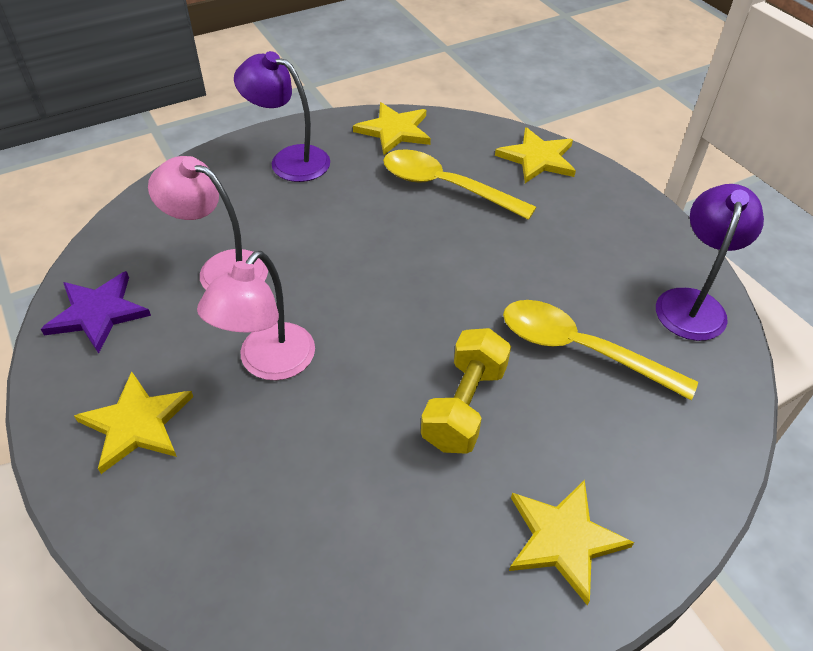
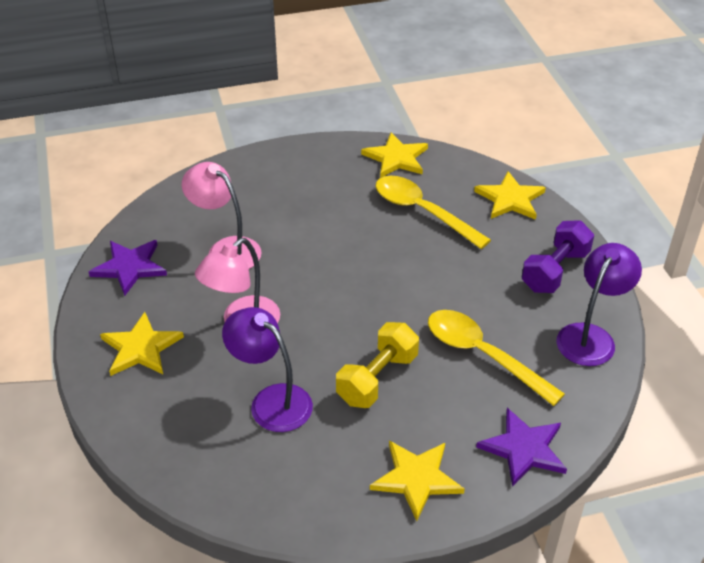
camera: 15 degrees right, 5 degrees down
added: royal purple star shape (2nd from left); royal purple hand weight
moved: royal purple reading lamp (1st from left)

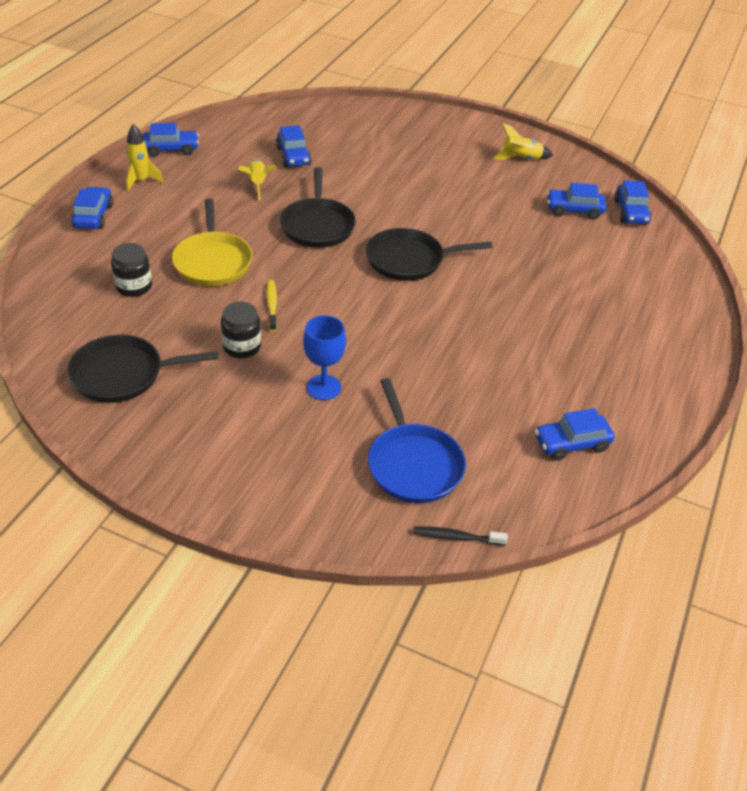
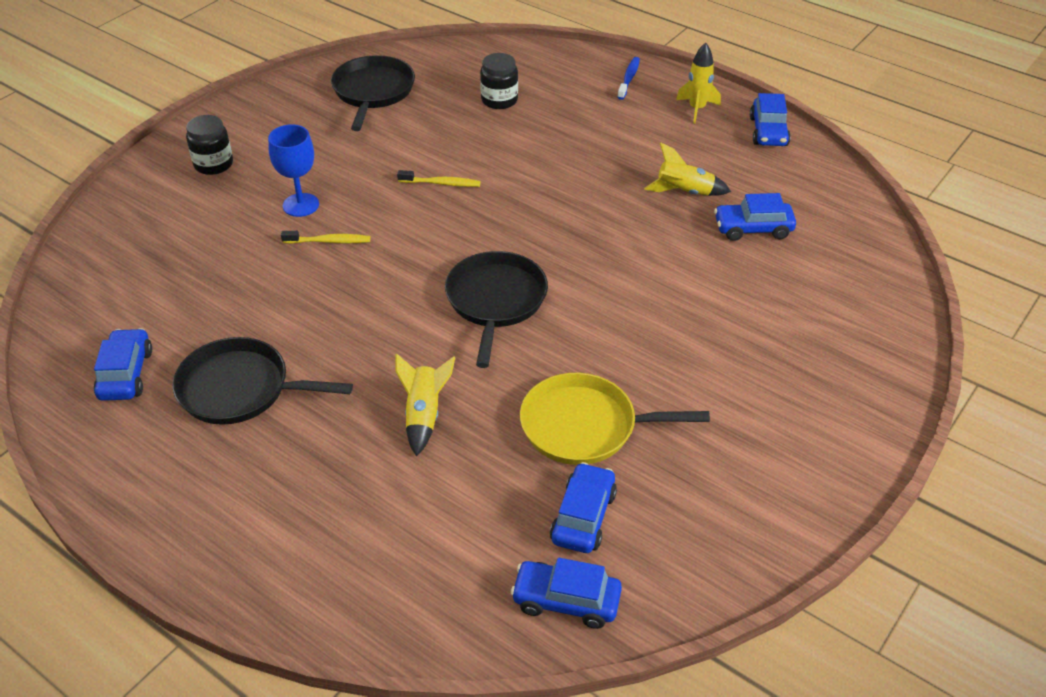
camera: 105 degrees right, 0 degrees up
removed: cobalt frying pan; black dental brush
added: bright yellow dental brush (1st from left)
moved: bright yellow frying pan; black preserve jar (2nd from left in the first image) to black preserve jar (1st from left); black frying pan (2nd from left in the first image) to black frying pan (1st from left); bright yellow toy rocket (3rd from left in the first image) to bright yellow toy rocket (1st from left)
replaced: cobalt toy car (1st from left) to cobalt dental brush

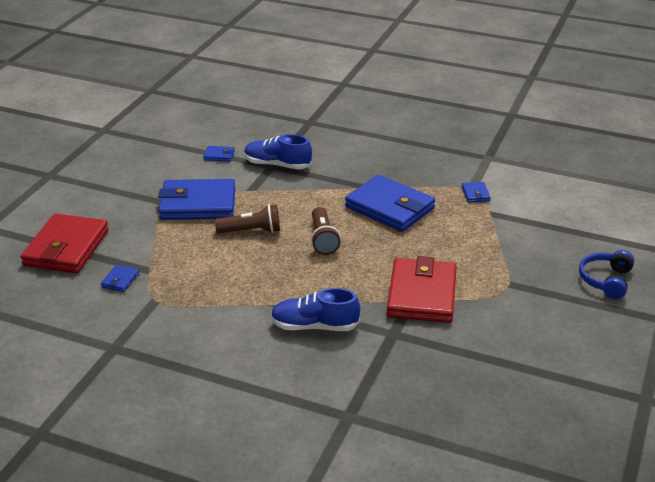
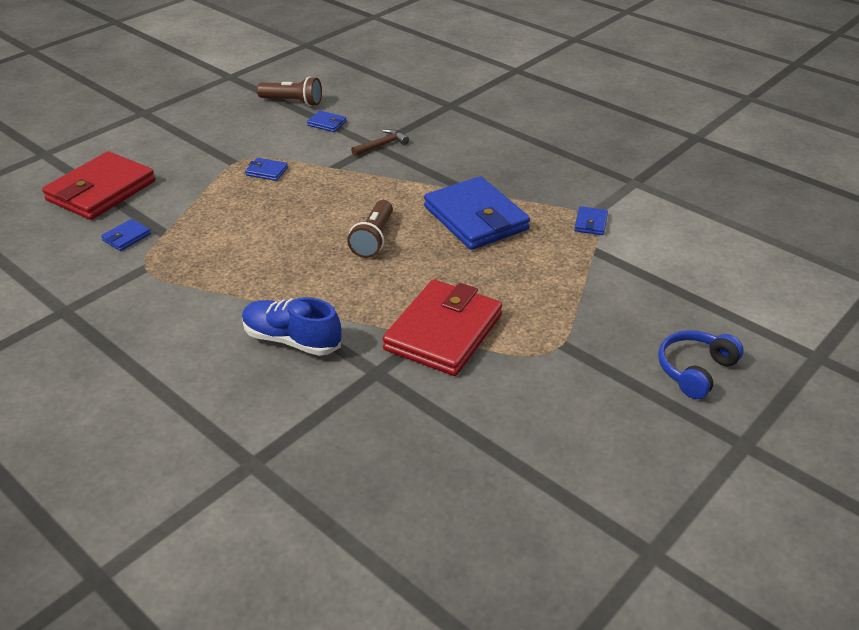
camera: 20 degrees right, 5 degrees up
moved: dark brown torch (1st from left)
replaced: cobalt lace-up shoe (1st from left) to dark brown carpenter's hammer
resized: cobalt card wallet (2nd from left) x0.41

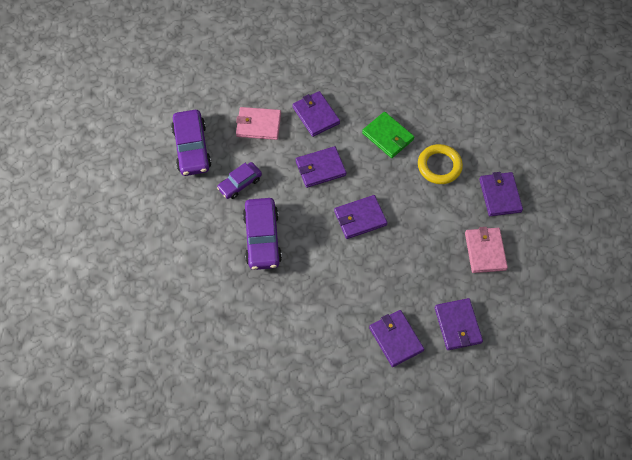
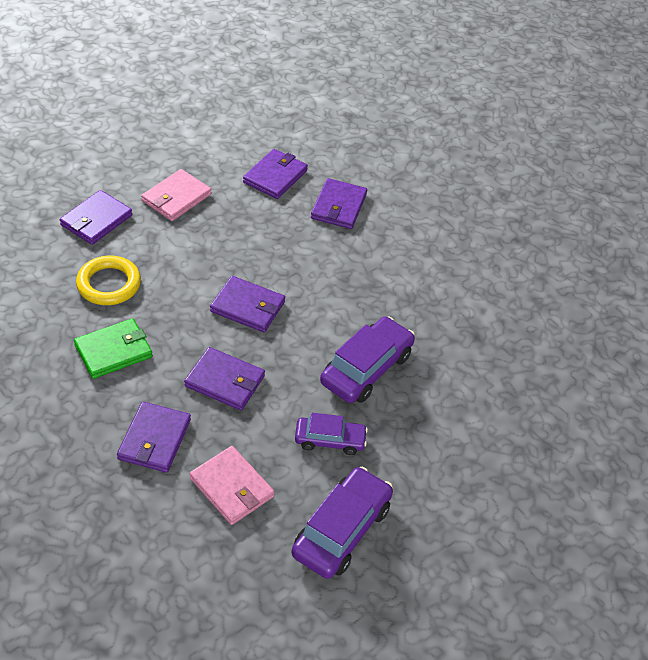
camera: 140 degrees left, 15 degrees down
turned: leaf-green card wallet 60 degrees clockwise

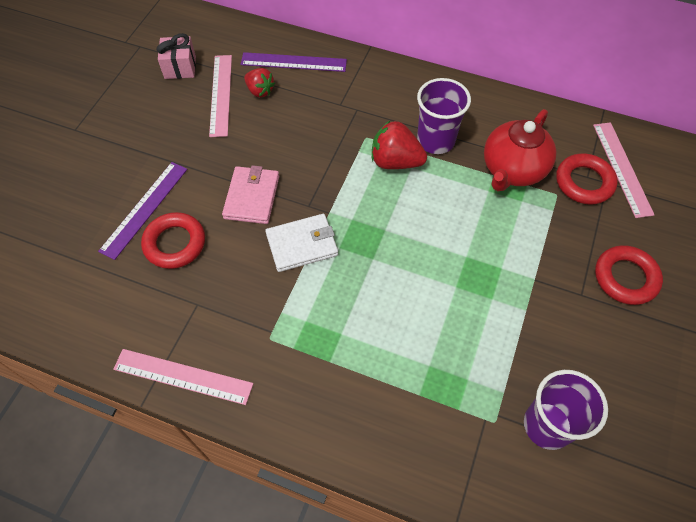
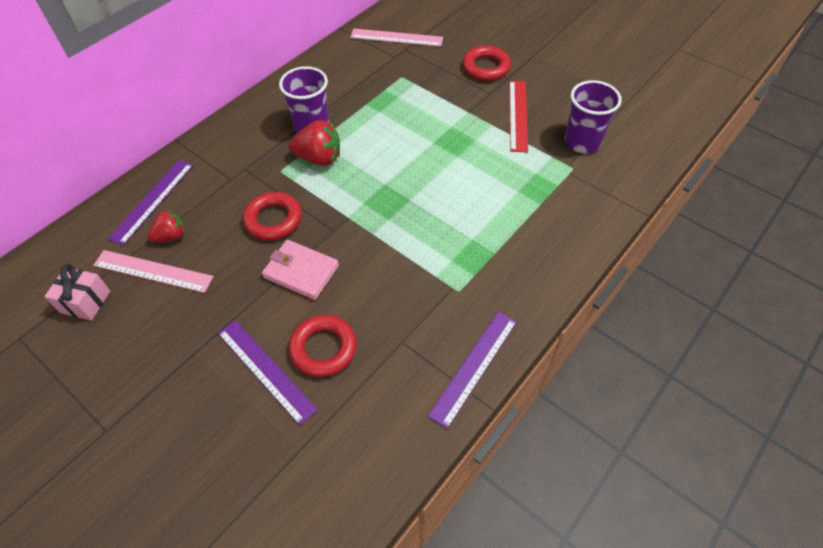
camera: 70 degrees left, 5 degrees down
removed: snow-white card wallet; crimson teapot
added: crimson straightedge
moved: crimson ring (2nd from left in the first image) to crimson ring (1st from left)
recoloured: rosy straightedge (1st from left) to royal purple straightedge (3rd from left)
turned: crimson toy strawberry (2nd from left) 120 degrees counterclockwise

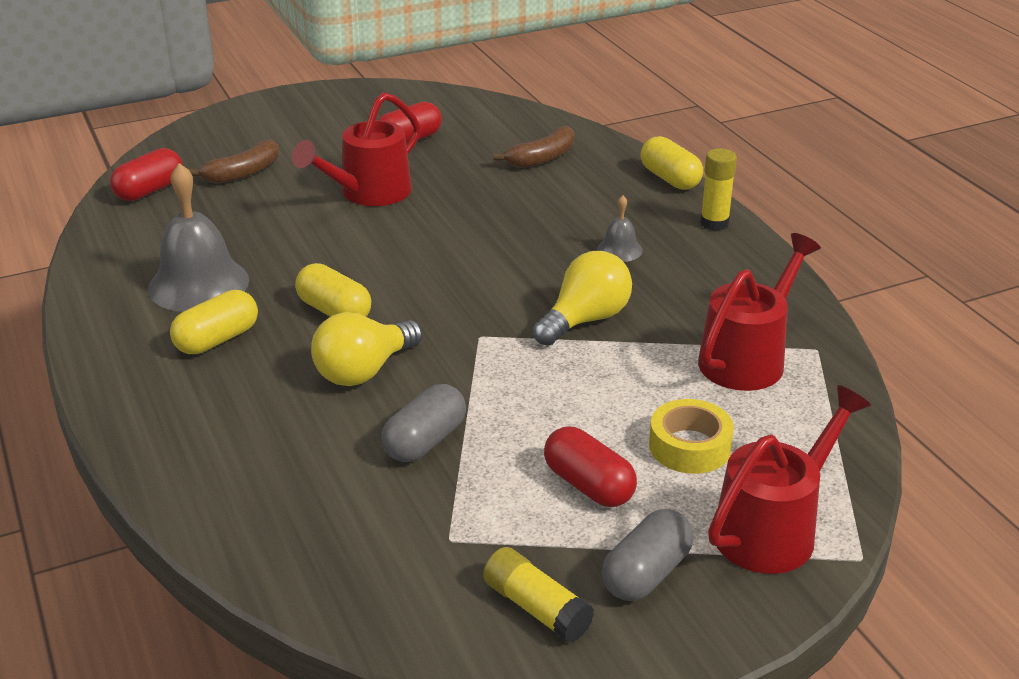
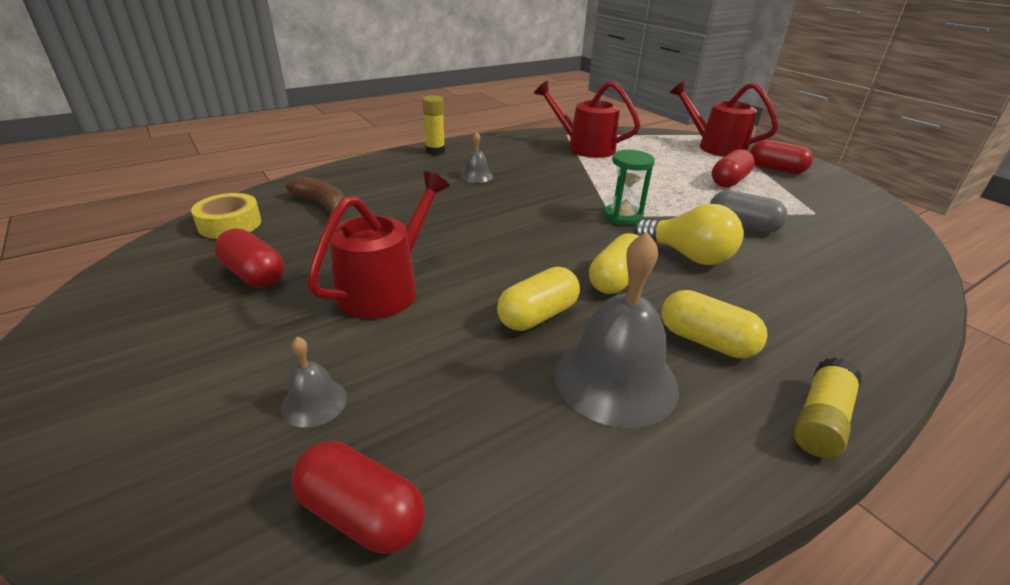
camera: 100 degrees left, 0 degrees up
removed: bright yellow light bulb (2nd from left)
added: leaf-green hourglass
moved: bright yellow stick of glue (1st from left in the first image) to bright yellow stick of glue (2nd from left); bright yellow capsule (3rd from left in the first image) to bright yellow capsule (1st from left); bright yellow roll of tape
replaced: dark brown banana fruit (1st from left) to gray school bell (1st from left)
recoloured: gray capsule (2nd from left) to crimson capsule (4th from left)
turned: crimson watering can (1st from left) 90 degrees counterclockwise

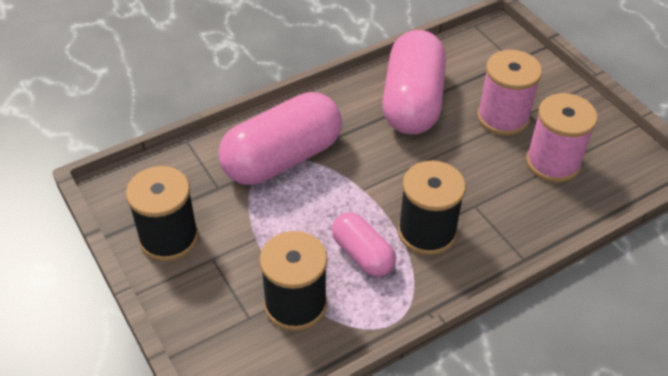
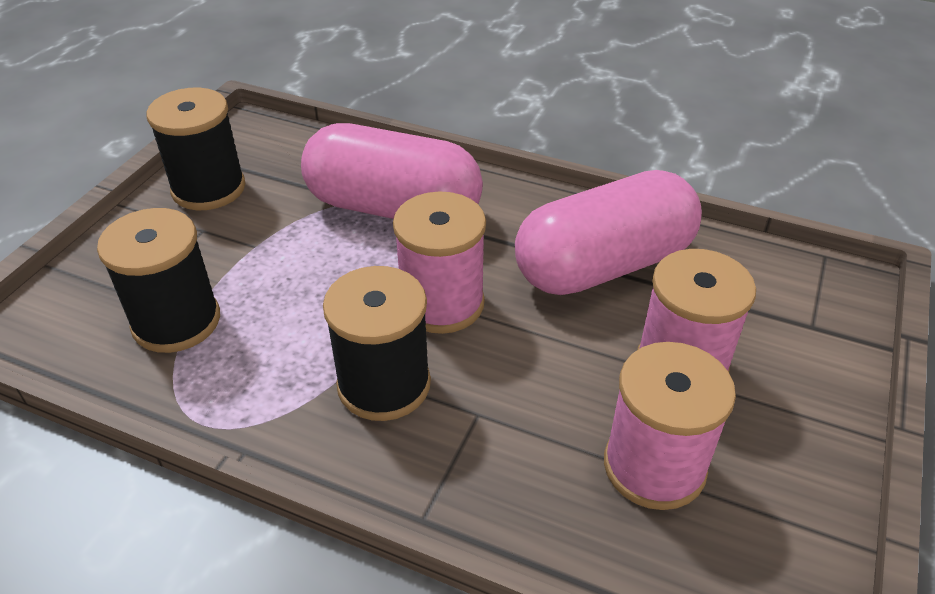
camera: 55 degrees right, 5 degrees down
removed: rosy capsule (2nd from left)
added: rosy reel of thread (1st from left)

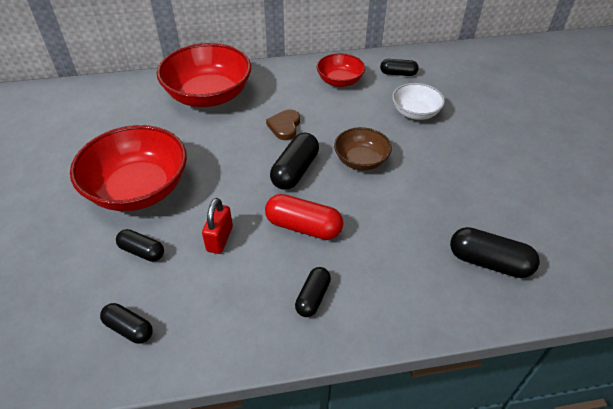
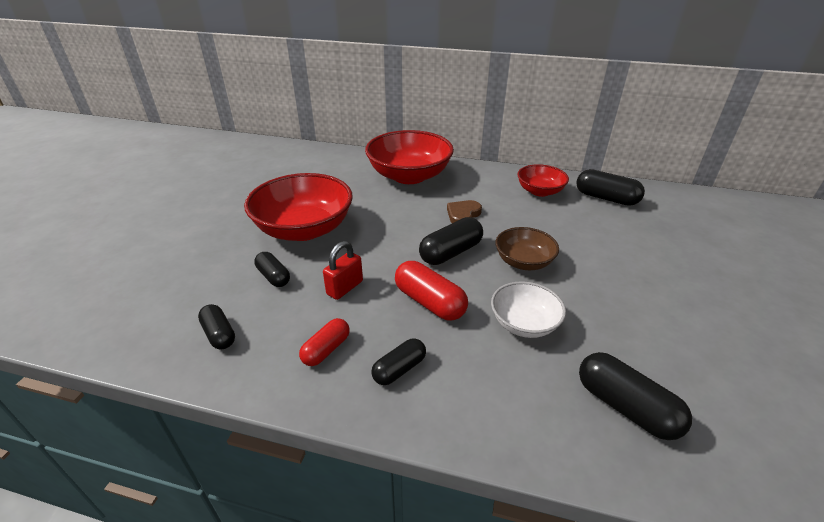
camera: 25 degrees right, 10 degrees down
added: crimson capsule (1st from left)
moved: snow-white serving bowl
resized: black capsule (5th from left) x1.58

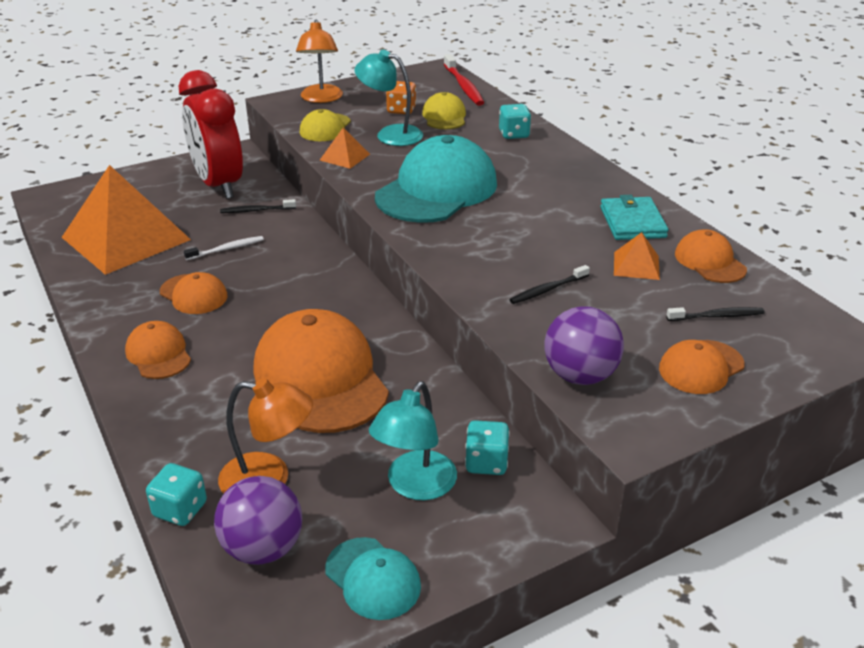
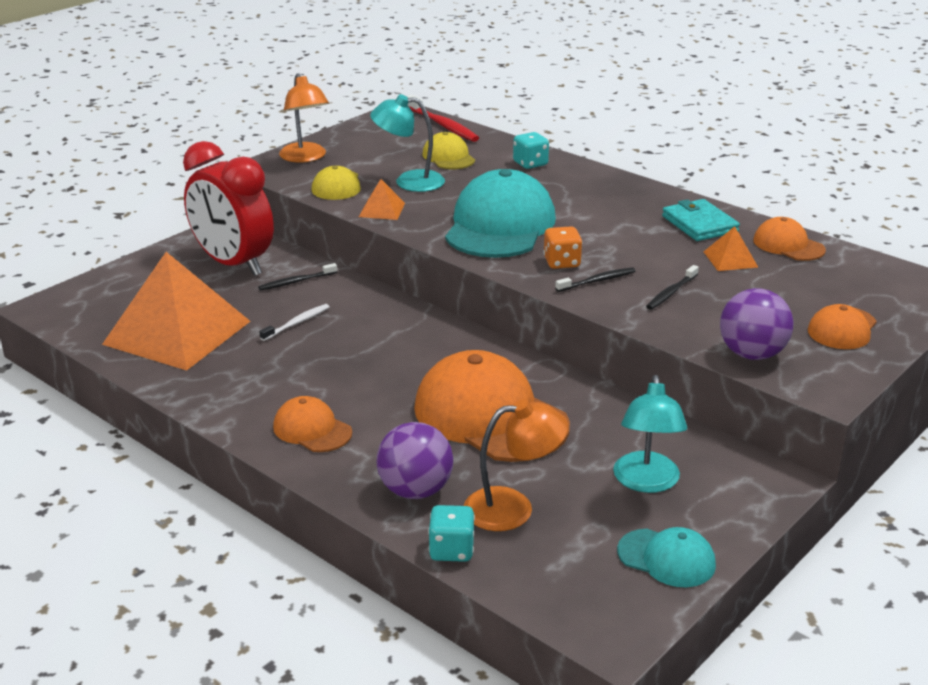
camera: 20 degrees left, 5 degrees down
removed: orange-coloured cap (2nd from left); turquoise die (2nd from left)
moved: royal purple sphere (1st from left); orange-coloured die; black dental brush (3rd from left in the first image) to black dental brush (2nd from left)

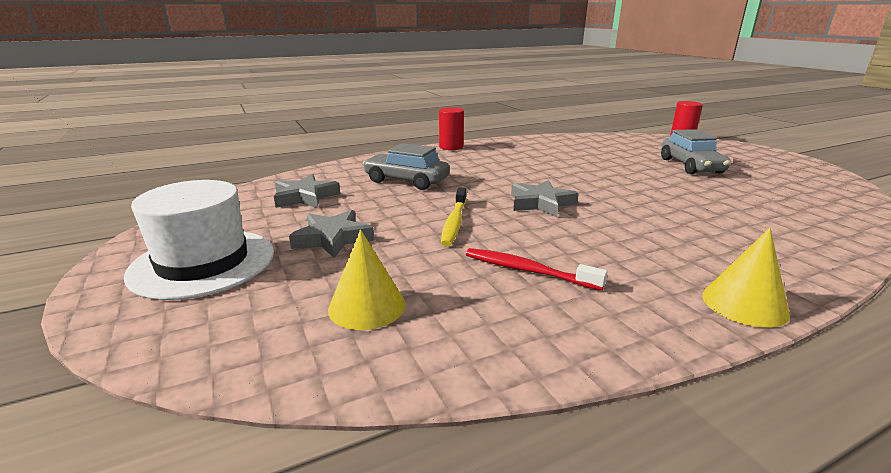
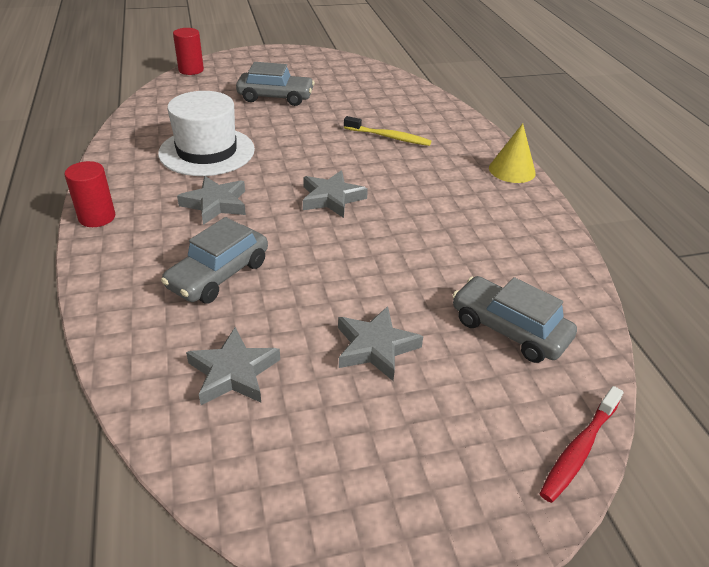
camera: 80 degrees left, 15 degrees up
added: gray star shape (1st from left)
moved: snow-white top hat; bright yellow dental brush; crimson dental brush
replaced: bright yellow solid cone (1st from left) to gray toy car (3rd from left)

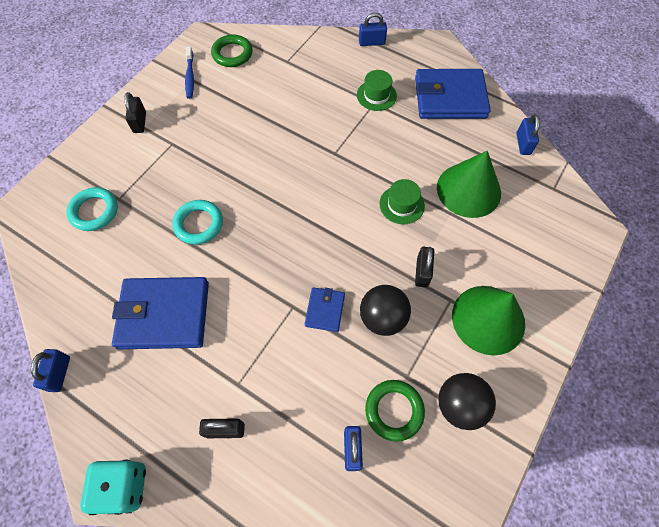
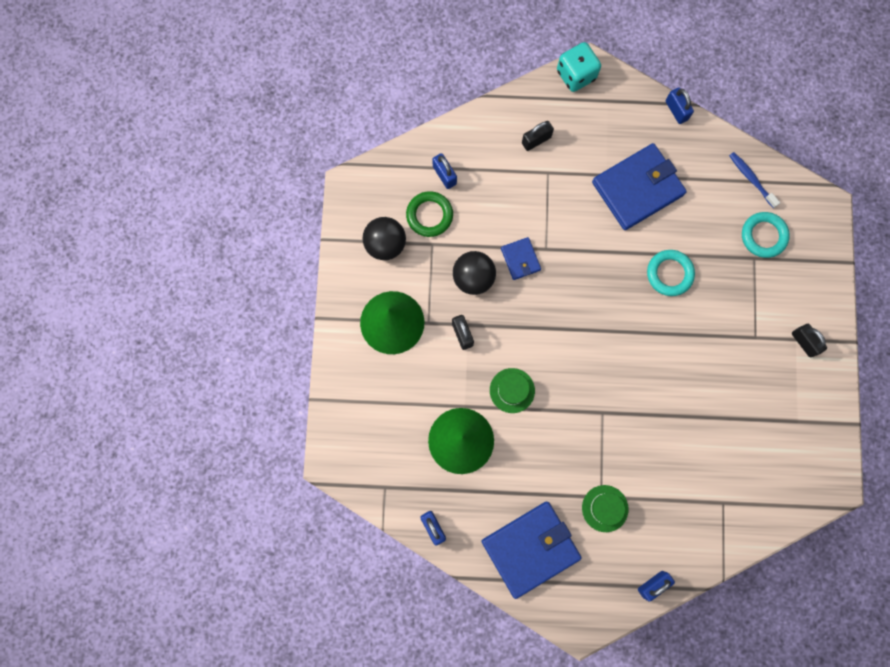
camera: 150 degrees right, 15 degrees up
removed: leaf-green ring (1st from left)
moved: cobalt dental brush

